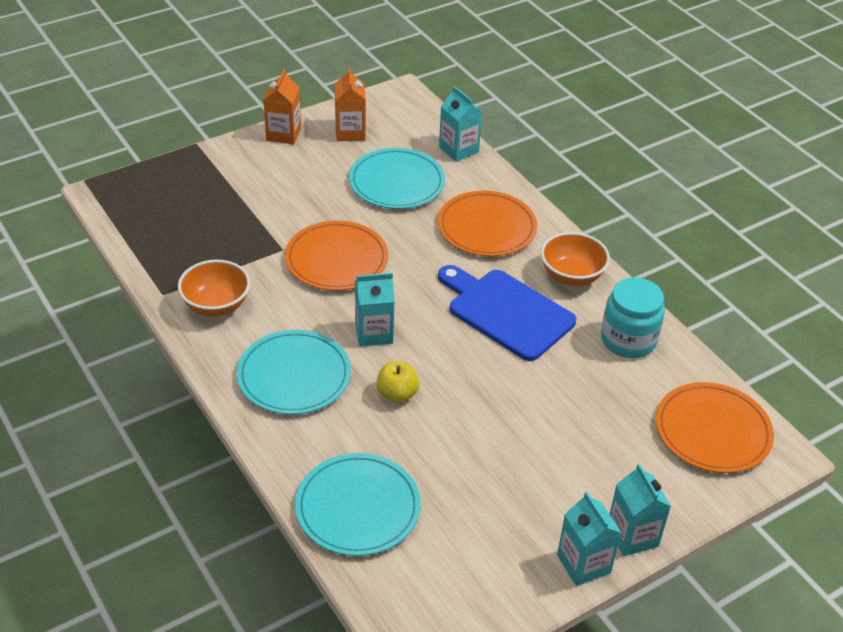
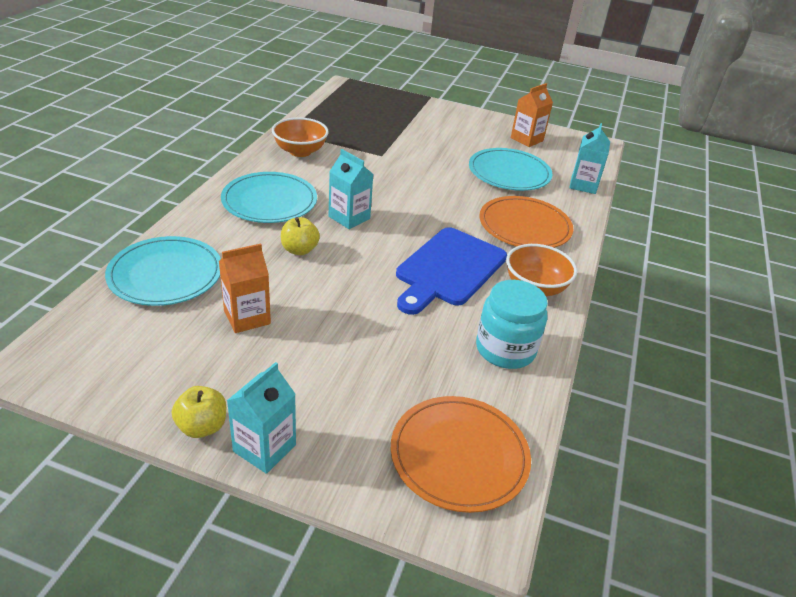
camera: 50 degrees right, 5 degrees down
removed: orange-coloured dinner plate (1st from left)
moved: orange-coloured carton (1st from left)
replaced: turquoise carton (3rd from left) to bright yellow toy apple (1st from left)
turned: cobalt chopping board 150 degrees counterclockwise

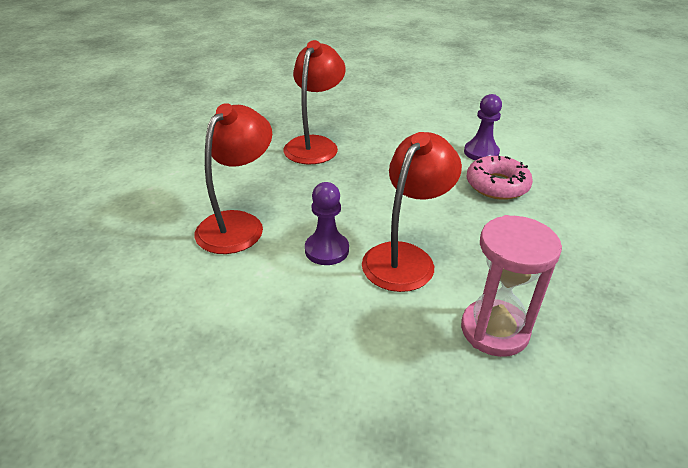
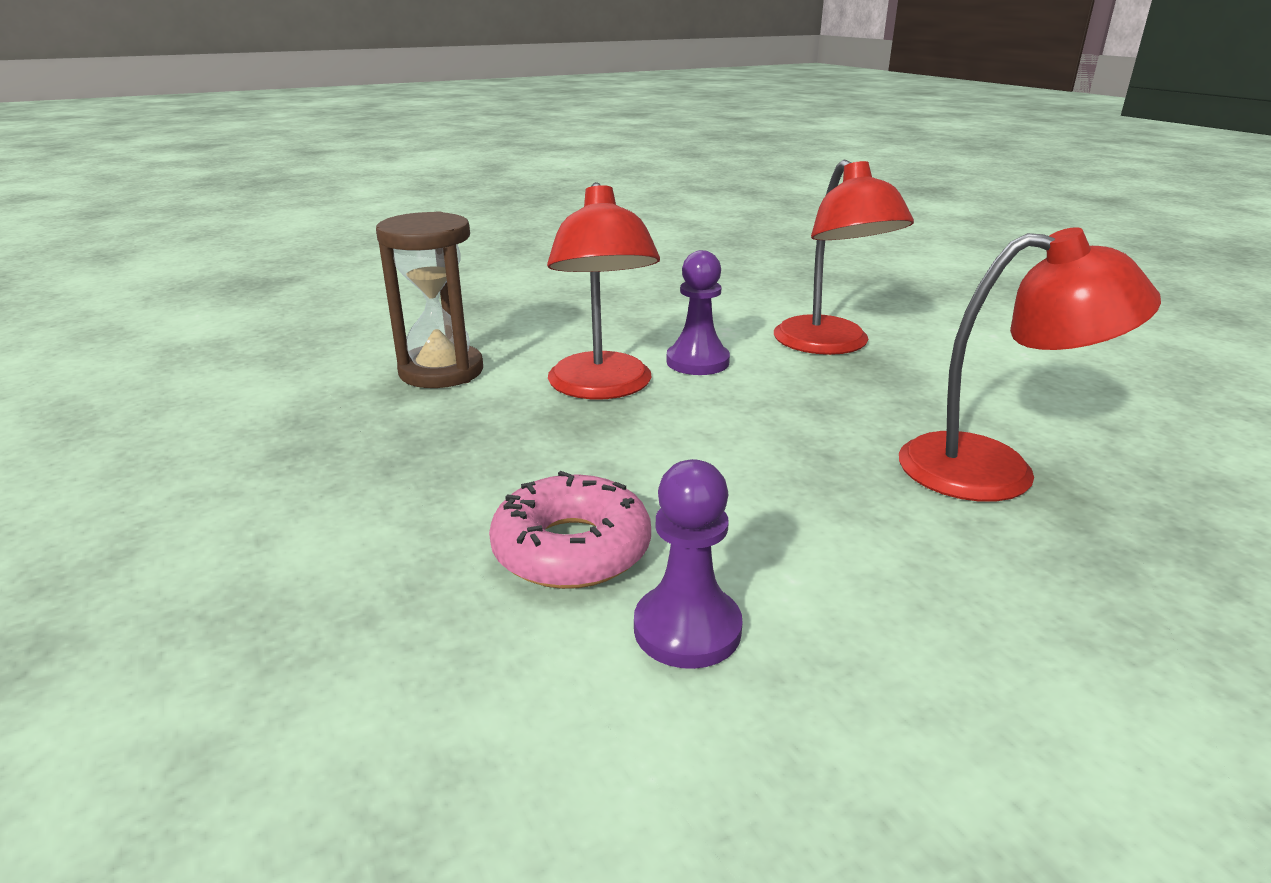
camera: 140 degrees right, 10 degrees down
recoloured: rosy hourglass to dark brown hourglass
turned: crimson reading lamp (2nd from left in the first image) 60 degrees counterclockwise

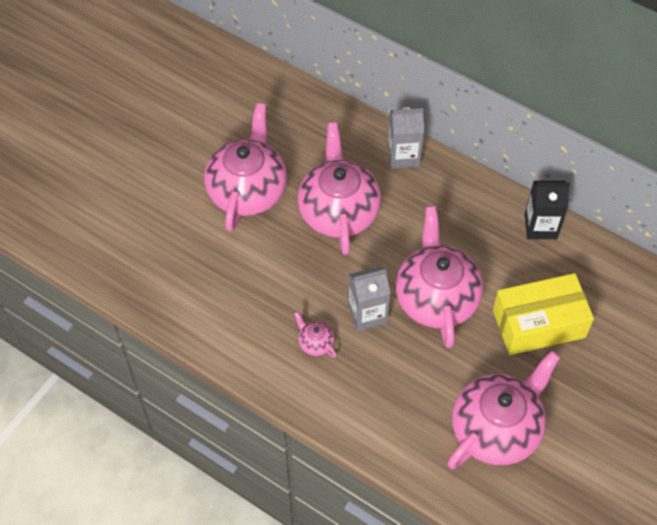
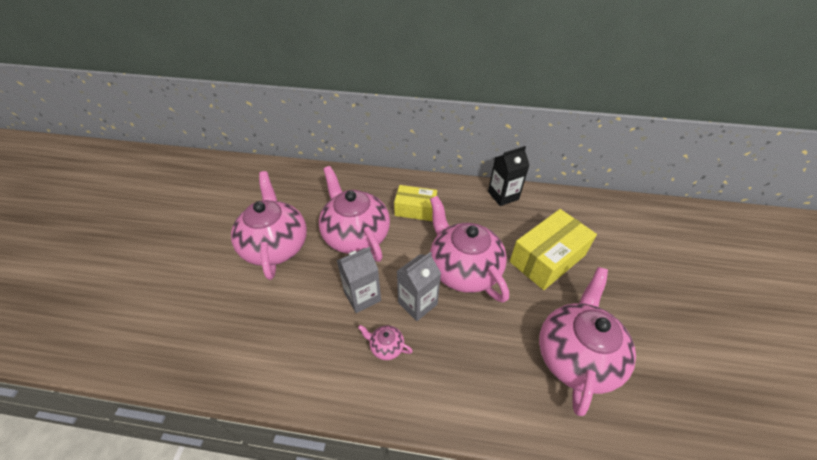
camera: 25 degrees left, 10 degrees down
added: bright yellow box (1st from left)
moved: gray carton (2nd from left in the first image) to gray carton (1st from left)

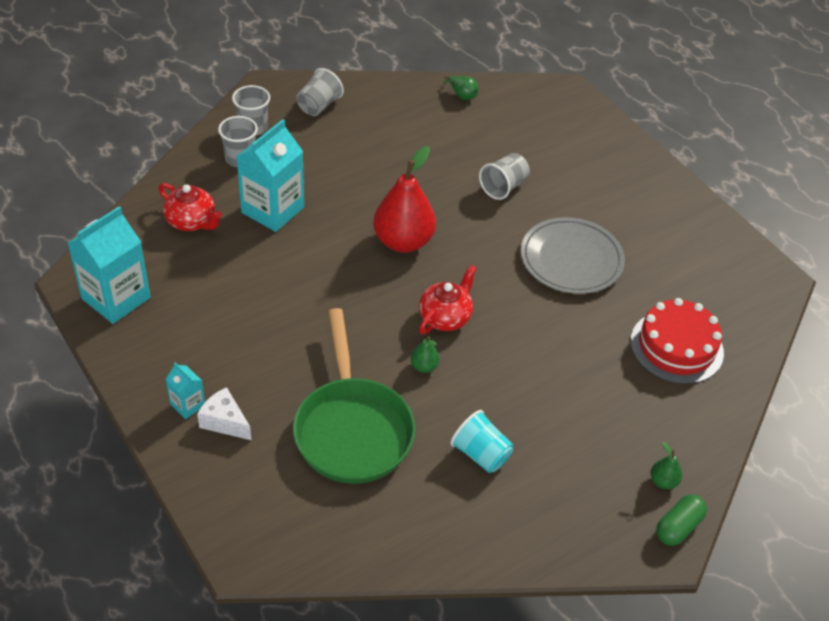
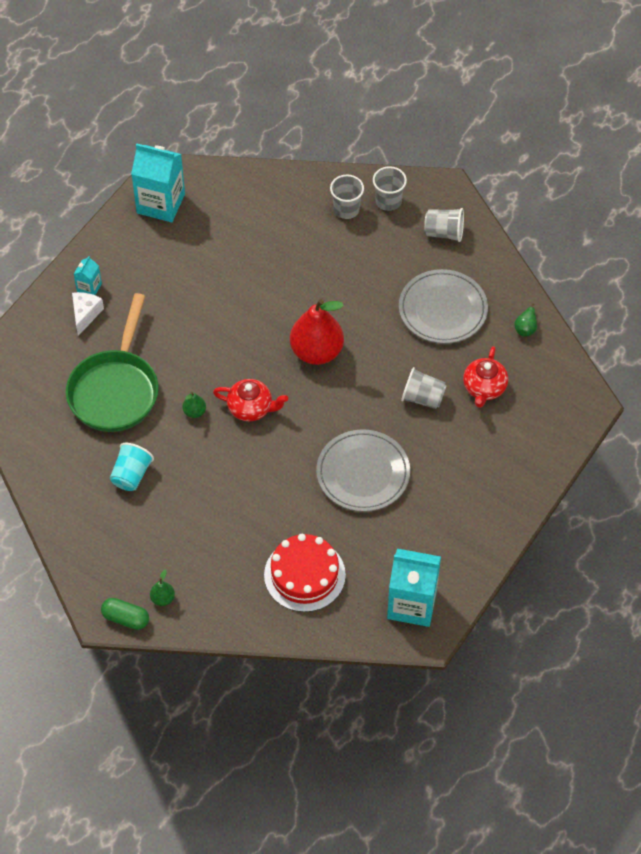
camera: 70 degrees right, 10 degrees up
added: gray dinner plate (2nd from left)
moved: crimson teapot (1st from left in the first image) to crimson teapot (2nd from left); turquoise carton (3rd from left)
turned: leaf-green frying pan 45 degrees counterclockwise

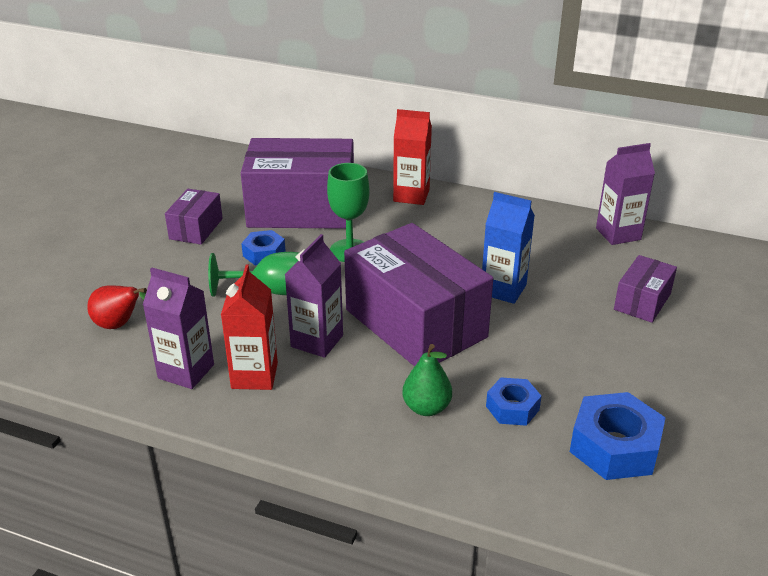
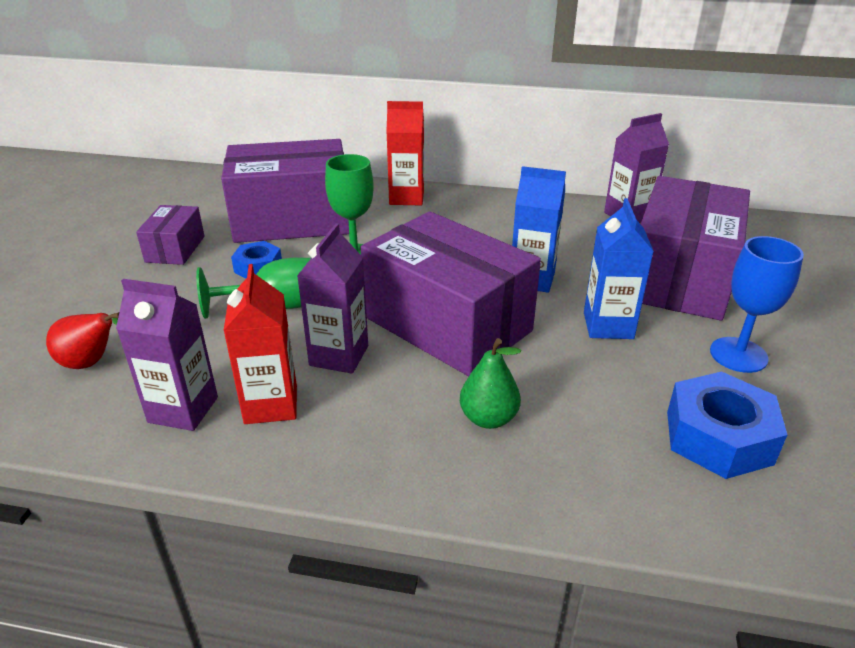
camera: 10 degrees left, 0 degrees up
removed: cobalt hex nut (2nd from left)
added: cobalt carton (2nd from left); cobalt wine glass
resized: royal purple box (4th from left) x2.09

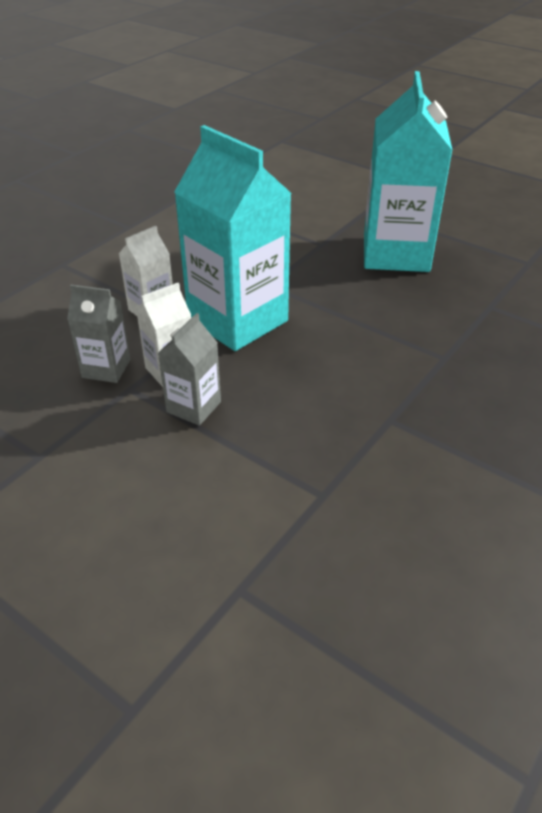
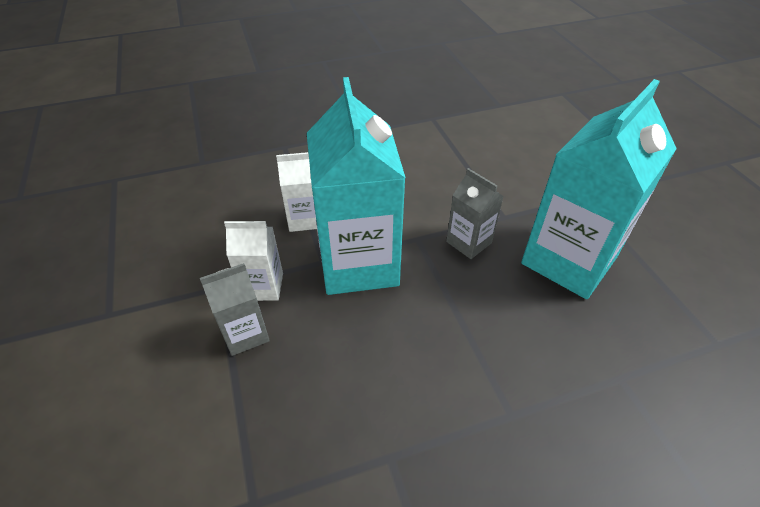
camera: 35 degrees right, 5 degrees up
moved: gray carton (1st from left in the first image) to gray carton (2nd from left)

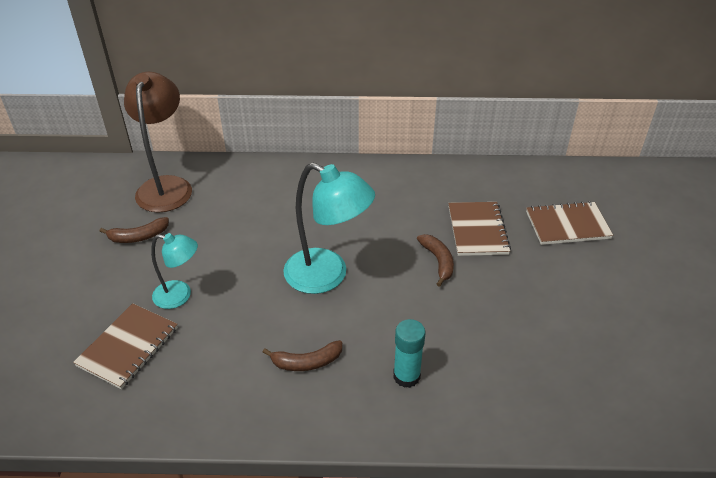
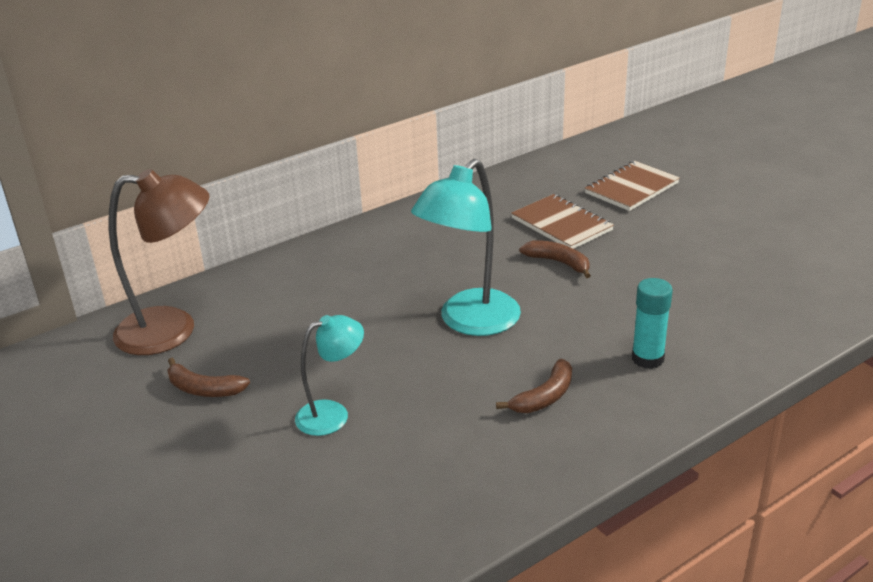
camera: 35 degrees left, 10 degrees down
removed: dark brown notepad (1st from left)
turned: dark brown banana fruit (1st from left) 75 degrees clockwise; dark brown reading lamp 120 degrees clockwise; turquoise reading lamp (2nd from left) 135 degrees clockwise

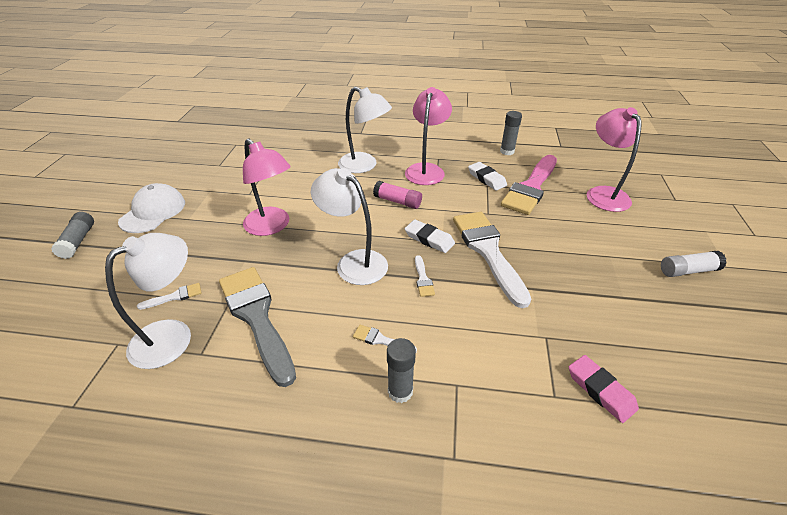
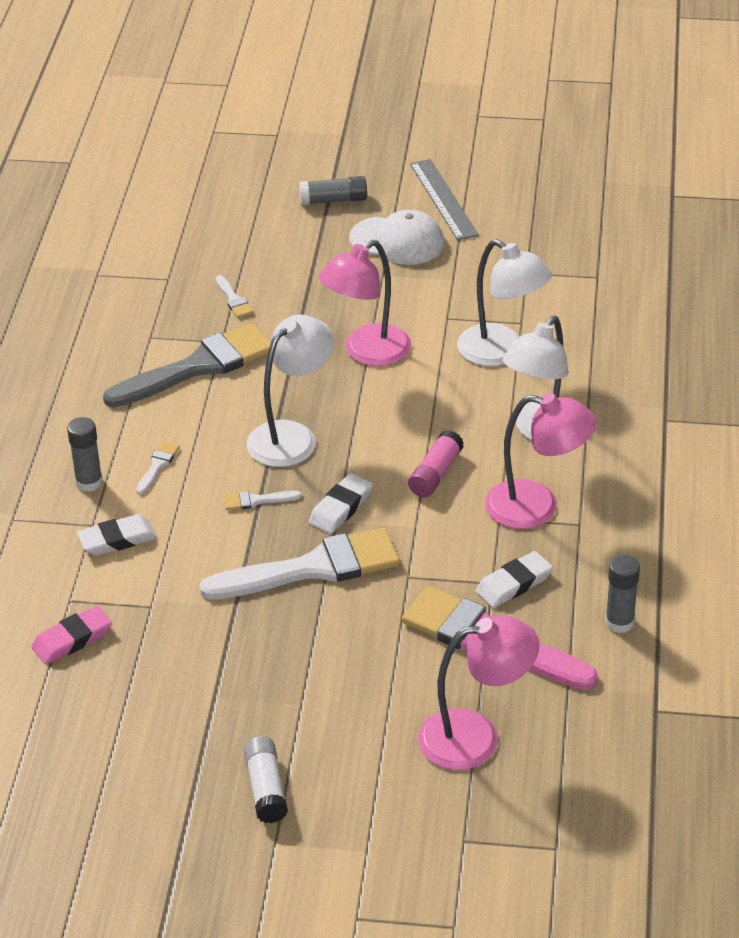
camera: 90 degrees right, 0 degrees up
added: snow-white gum eraser (1st from left); gray straightedge
moved: snow-white reading lamp (1st from left in the first image) to snow-white reading lamp (2nd from left)

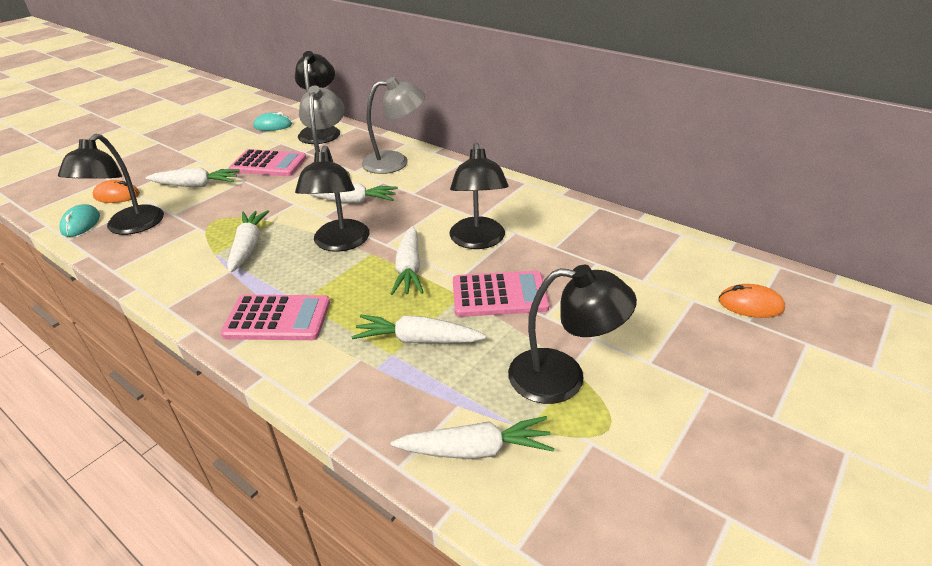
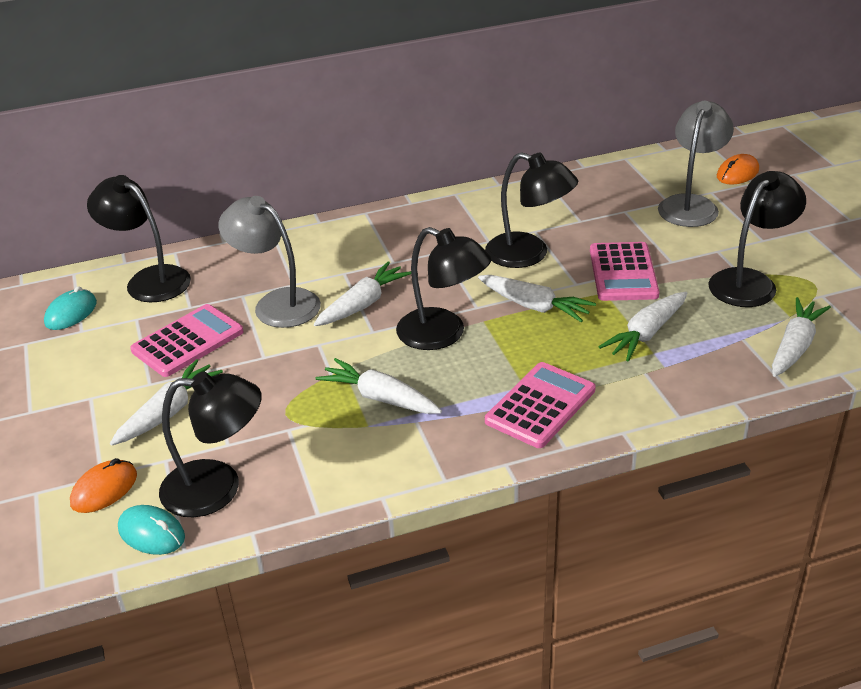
camera: 55 degrees left, 0 degrees up
moved: gray reading lamp (2nd from left)
turned: black reading lamp (1st from left in the first image) 45 degrees counterclockwise; rosy calculator (3rd from left) 150 degrees clockwise

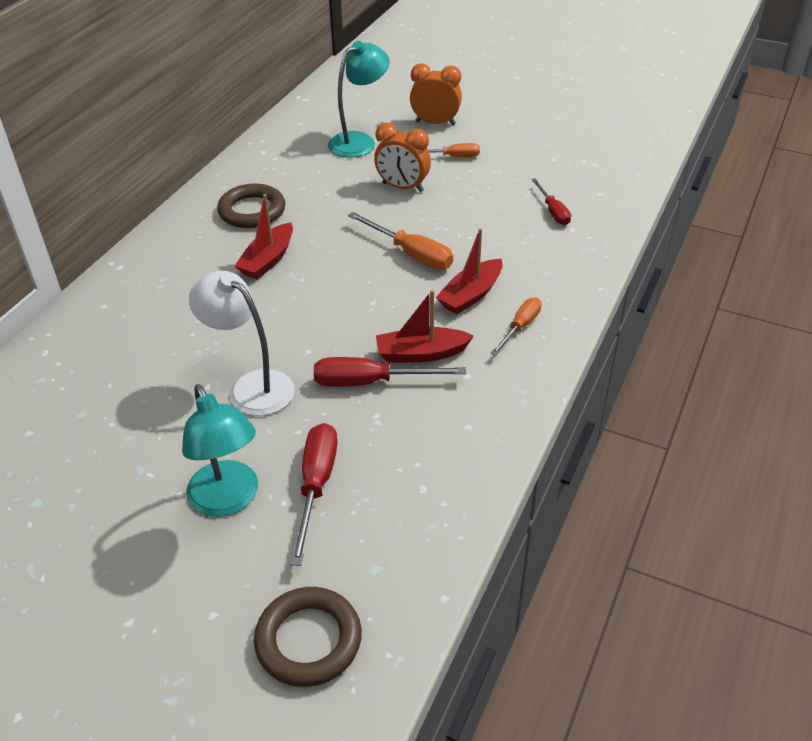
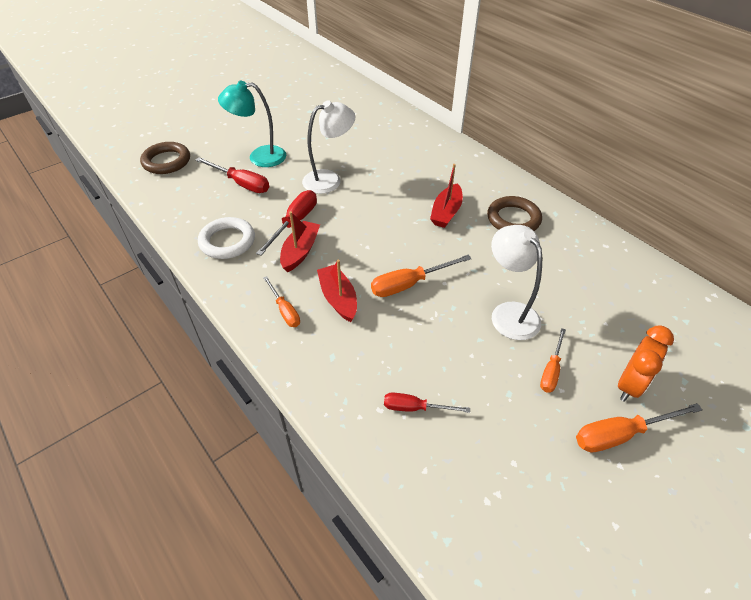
camera: 115 degrees right, 5 degrees up
removed: turquoise reading lamp (2nd from left)
added: snow-white ring; orange-coloured flat screwdriver (4th from left)
replaced: orange-coloured clock (1st from left) to snow-white reading lamp (2nd from left)
turned: crimson boat (1st from left in the first image) 120 degrees counterclockwise

